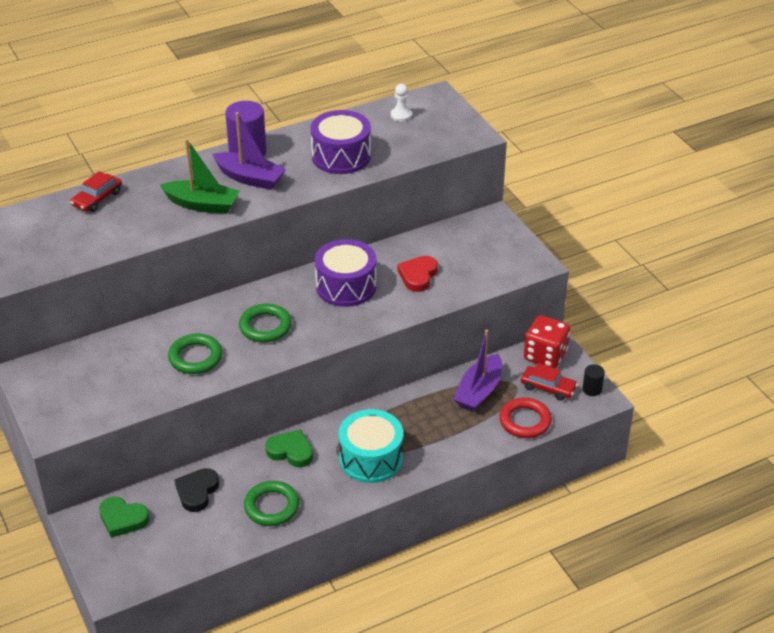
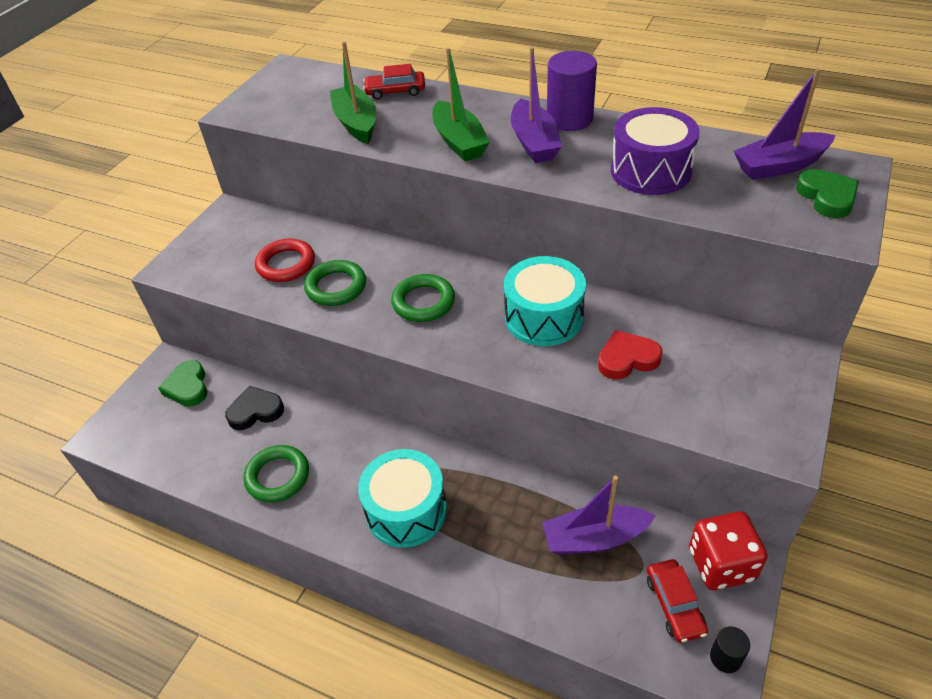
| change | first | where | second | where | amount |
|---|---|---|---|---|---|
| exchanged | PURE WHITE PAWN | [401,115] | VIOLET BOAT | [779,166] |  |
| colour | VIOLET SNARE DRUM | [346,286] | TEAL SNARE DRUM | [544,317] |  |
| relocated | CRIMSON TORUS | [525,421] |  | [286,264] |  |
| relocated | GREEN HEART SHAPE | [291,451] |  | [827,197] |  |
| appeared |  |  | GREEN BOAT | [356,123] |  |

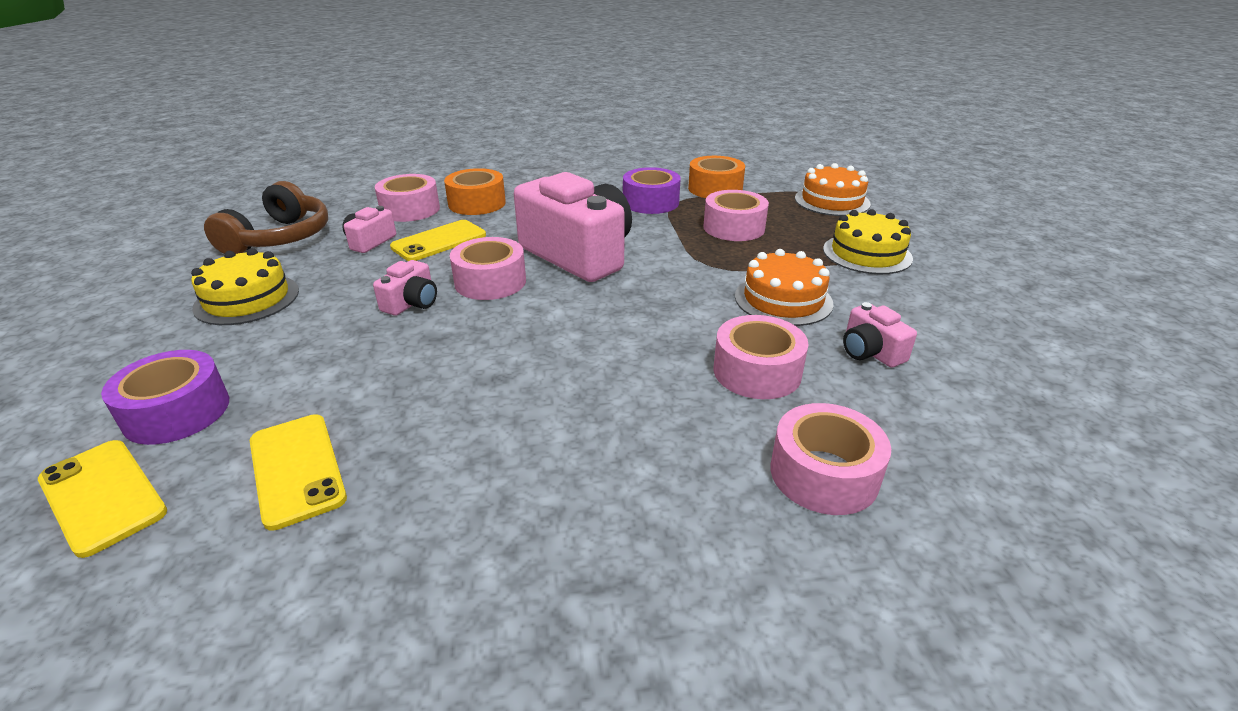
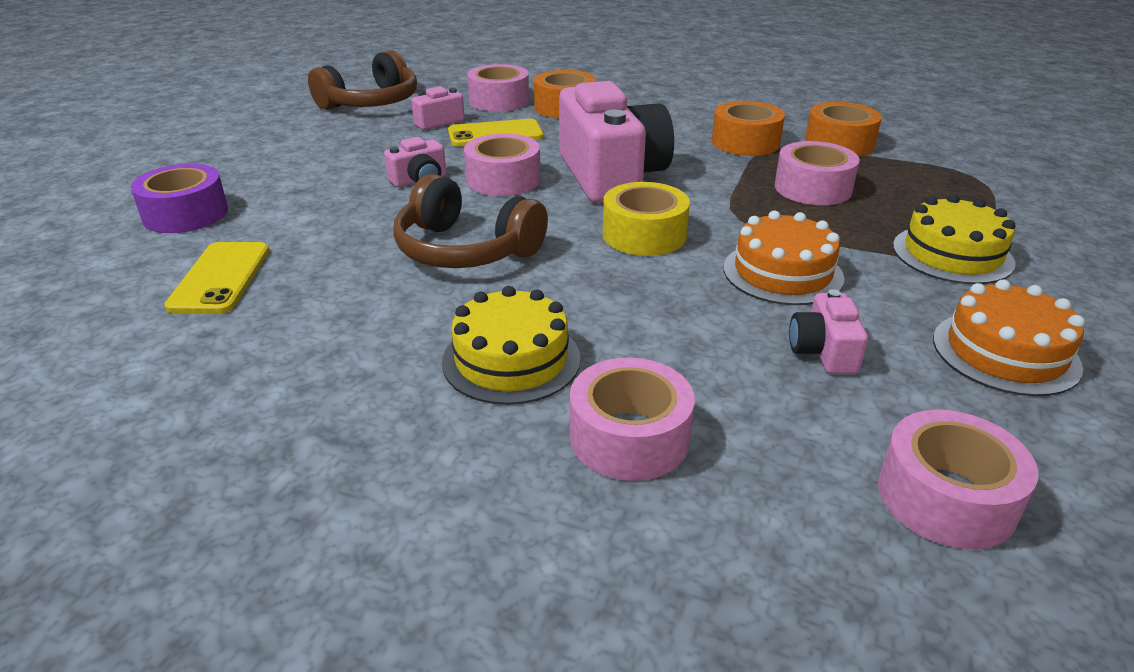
| change | first | where | second | where | amount |
|---|---|---|---|---|---|
| relocated | ORANGE GATEAU | [832,201] |  | [1005,352] |  |
| colour | VIOLET TAPE | [650,202] | ORANGE TAPE | [745,142] |  |
| relocated | GOLDEN GATEAU | [247,299] |  | [511,360] |  |
| relocated | ROSY TAPE | [757,371] |  | [946,497] |  |
| missing | GOLDEN PHONE | [102,496] |  |  |  |
| appeared |  |  | BROWN HEADSET | [465,250] |  |
| appeared |  |  | GOLDEN TAPE | [644,235] |  |

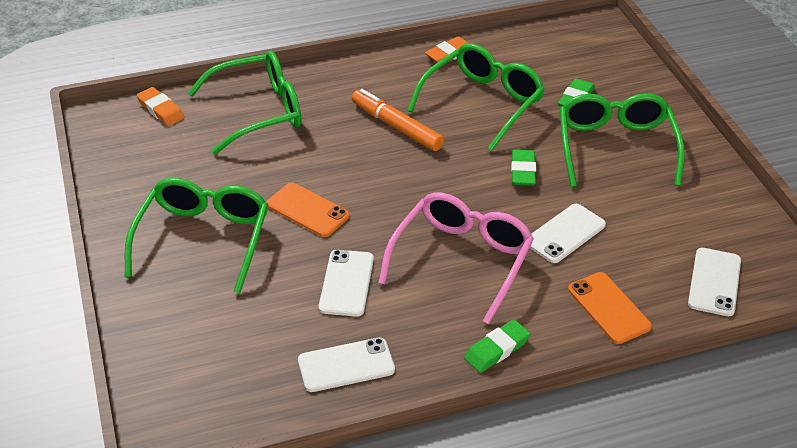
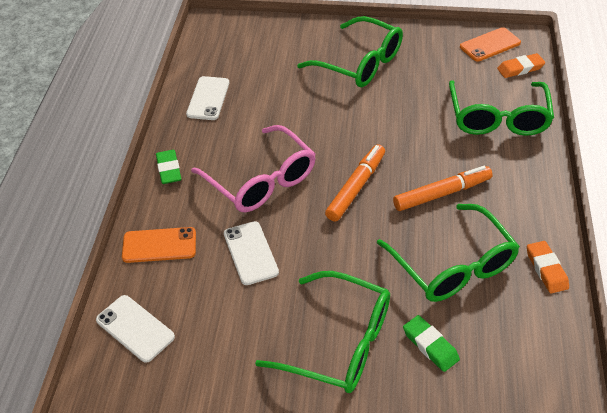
| change | first | where | second | where | amount |
|---|---|---|---|---|---|
| missing | GREEN GUM ERASER | [523,171] |  |  |  |
| relocated | ORANGE PHONE | [307,210] |  | [490,45] |  |
| missing | PURE WHITE PHONE | [346,283] |  |  |  |
| appeared |  |  | ORANGE FELT PEN | [356,187] |  |

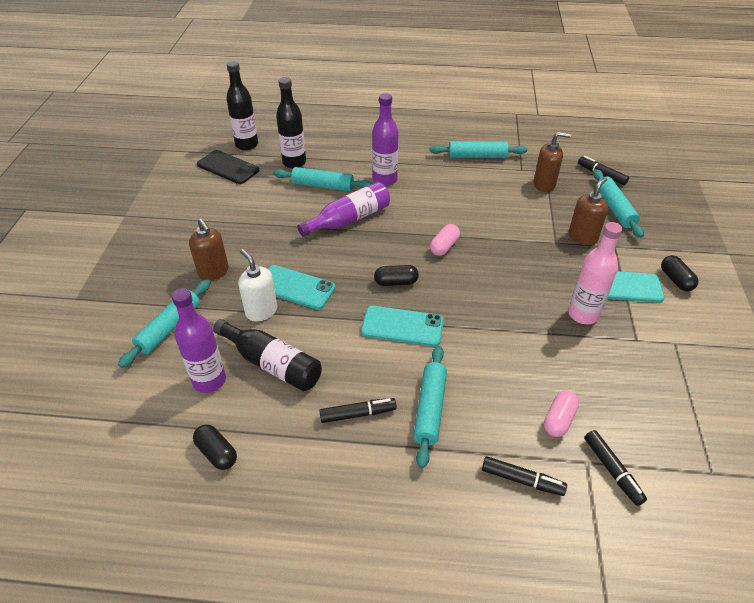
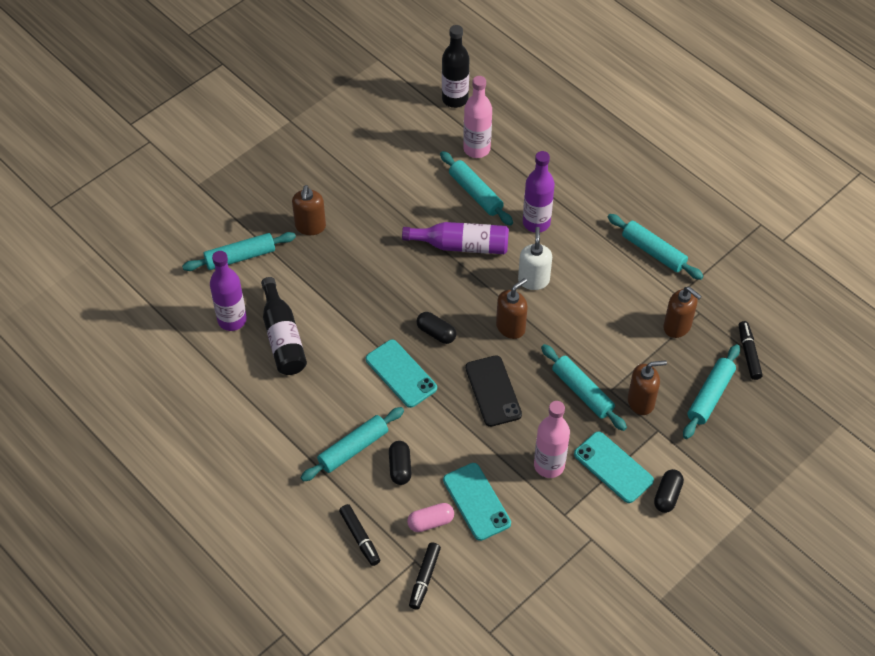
| change | first | where | second | where | amount |
|---|---|---|---|---|---|
| colour | BLACK DRINK BOTTLE | [294,162] | ROSY DRINK BOTTLE | [476,149] |  |
| relocated | BLACK PHONE | [228,167] |  | [493,391] |  |
| exchanged | ROSY PILL | [444,246] | BROWN PUMP BOTTLE | [510,327] |  |
| relocated | PURE WHITE PUMP BOTTLE | [261,311] |  | [533,280] |  |
| relocated | TEAL PHONE | [295,287] |  | [476,502] |  |
| missing | BLACK FELT PEN | [357,414] |  |  |  |
| relocated | BLACK PILL | [216,453] |  | [400,467] |  |
| appeared |  |  | TEAL DOUGH ROLLER | [582,392] |  |

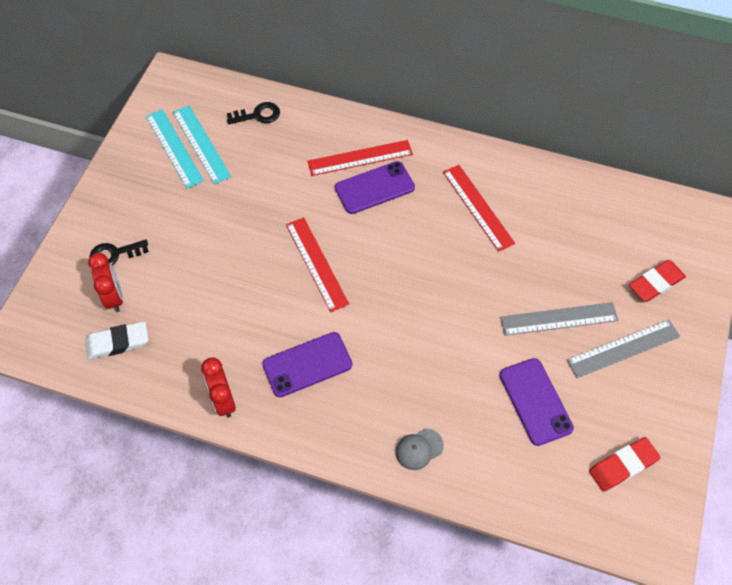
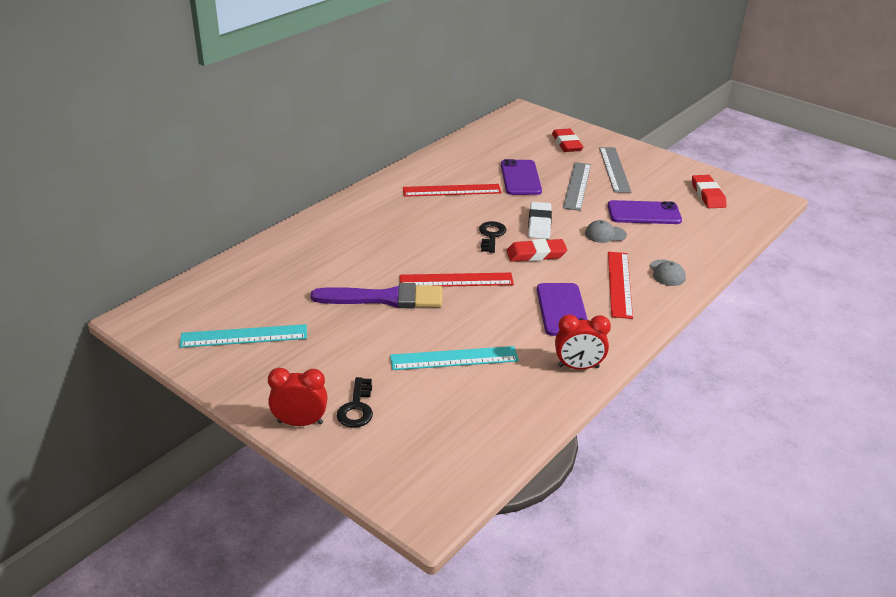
| change | first | where | second | where | amount |
|---|---|---|---|---|---|
| relocated | BLACK DOOR KEY | [258,115] |  | [491,235] |  |
| relocated | TEAL MEASURING STICK | [201,144] |  | [454,358] |  |
| relocated | CRIMSON MEASURING STICK | [360,158] |  | [619,284] |  |
| relocated | VIOLET PHONE | [374,188] |  | [520,178] |  |
| relocated | CRIMSON CLOCK | [114,297] |  | [300,422] |  |
| relocated | PURE WHITE GUM ERASER | [118,342] |  | [539,224] |  |
| appeared |  |  | ASH-GREY CAP | [605,234] |  |
| appeared |  |  | CRIMSON GUM ERASER | [536,254] |  |
| appeared |  |  | VIOLET PAINTBRUSH | [385,298] |  |

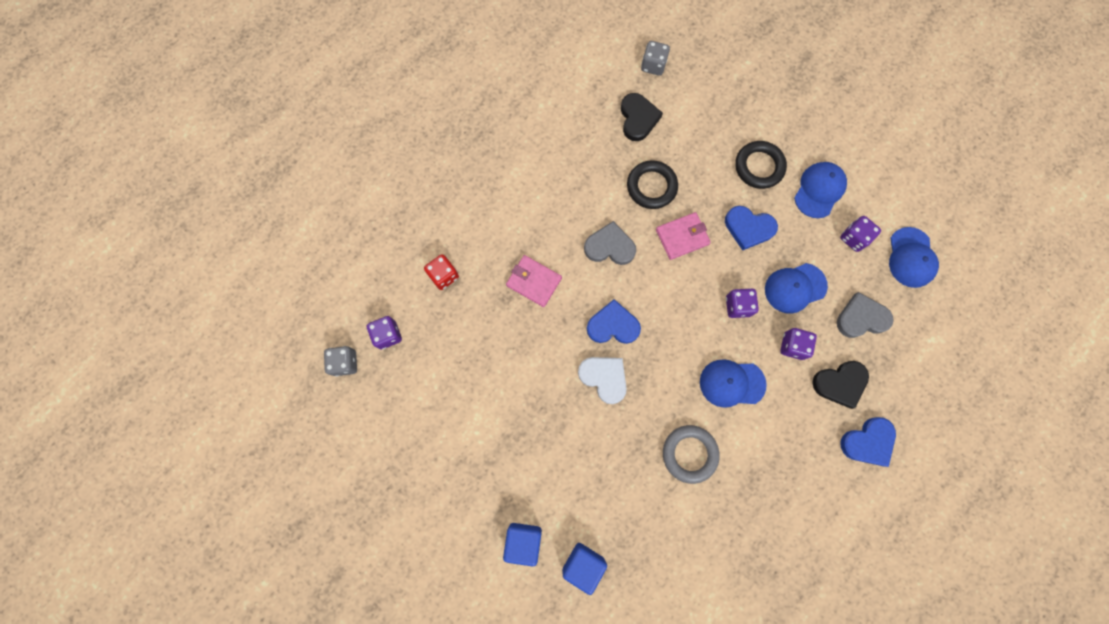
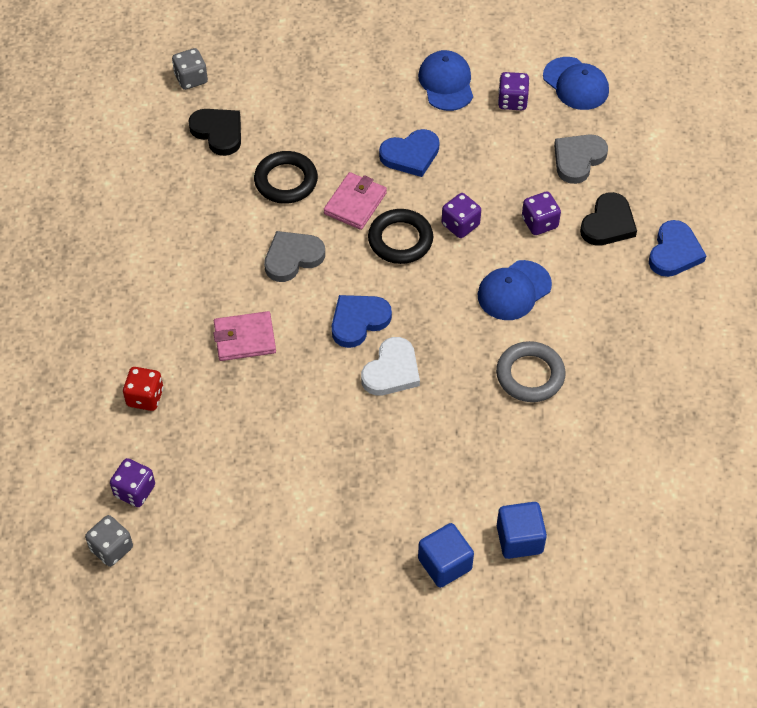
| change | first | where | second | where | amount |
|---|---|---|---|---|---|
| relocated | BLACK TORUS | [759,167] |  | [400,240] |  |
| missing | COBALT CAP | [795,288] |  |  |  |
| spun | PURE WHITE HEART SHAPE | [604,378] |  | [392,371] | 120 degrees clockwise |

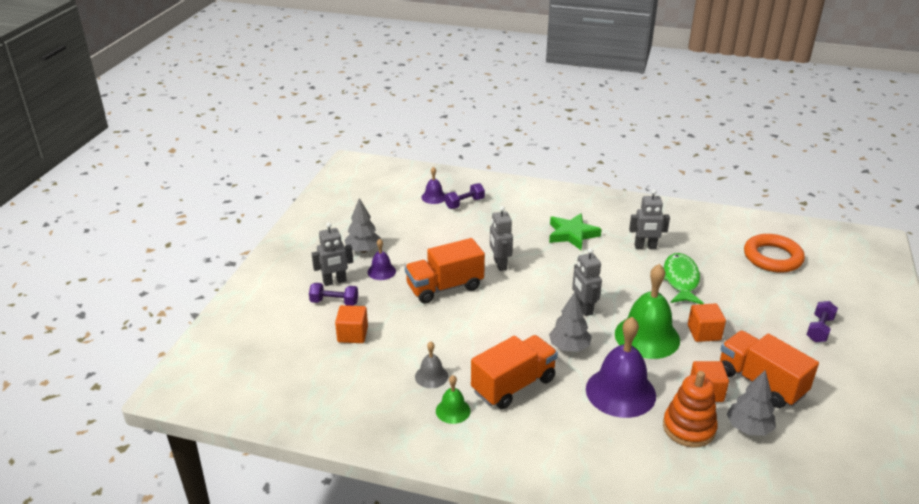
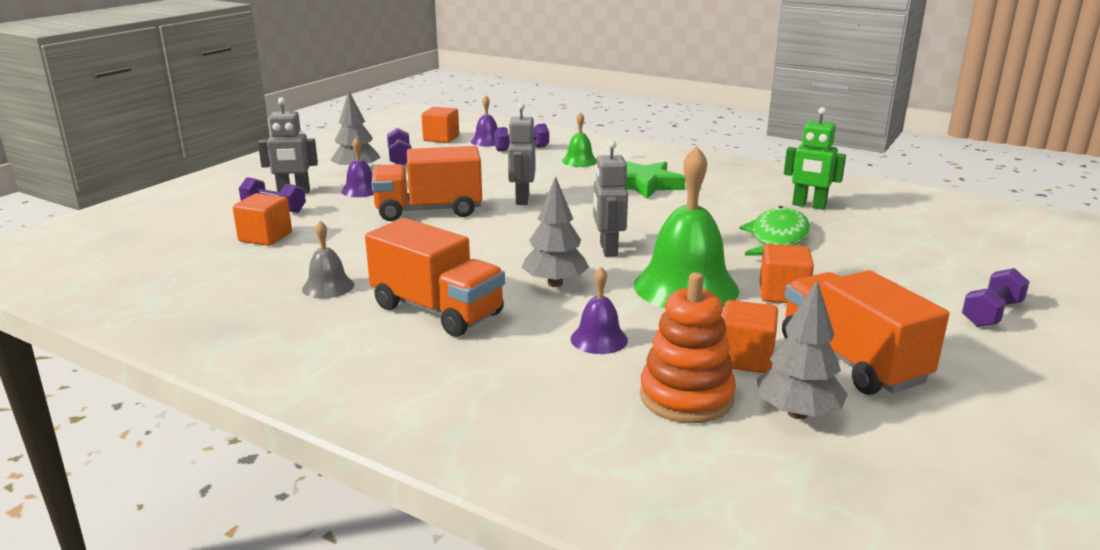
| change | first | where | second | where | amount |
|---|---|---|---|---|---|
| missing | ASH-GREY ROBOT | [645,247] |  |  |  |
| missing | ORANGE TORUS | [772,257] |  |  |  |
| size | VIOLET SCHOOL BELL | [620,392] |  | [599,339] | x0.49 |
| spun | ORANGE TRUCK | [513,385] |  | [437,310] | 60 degrees clockwise |
| relocated | GREEN SCHOOL BELL | [453,410] |  | [579,161] |  |
| appeared |  |  | ORANGE CUBE | [441,138] |  |
| appeared |  |  | GREEN ROBOT | [809,205] |  |
| appeared |  |  | VIOLET FREE WEIGHT | [400,158] |  |

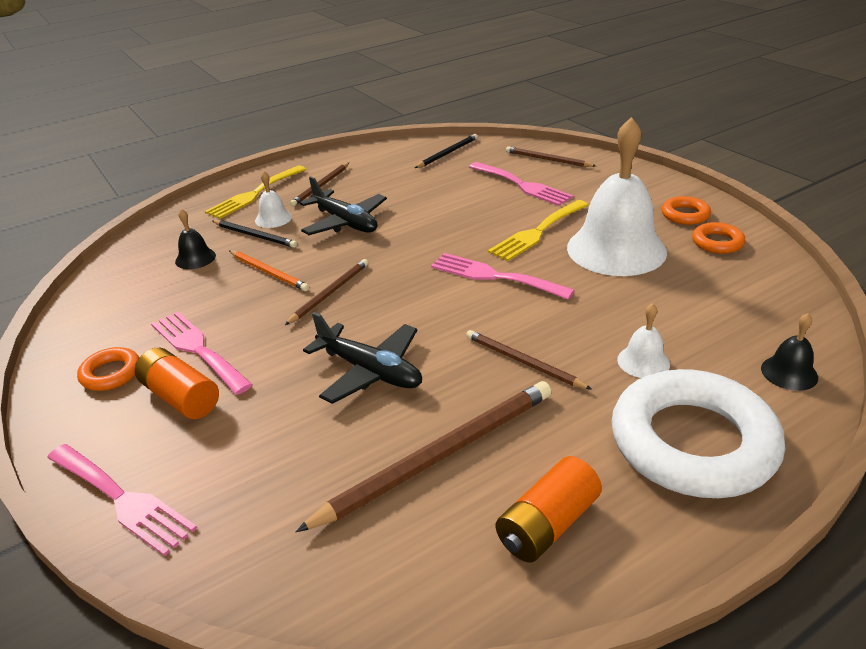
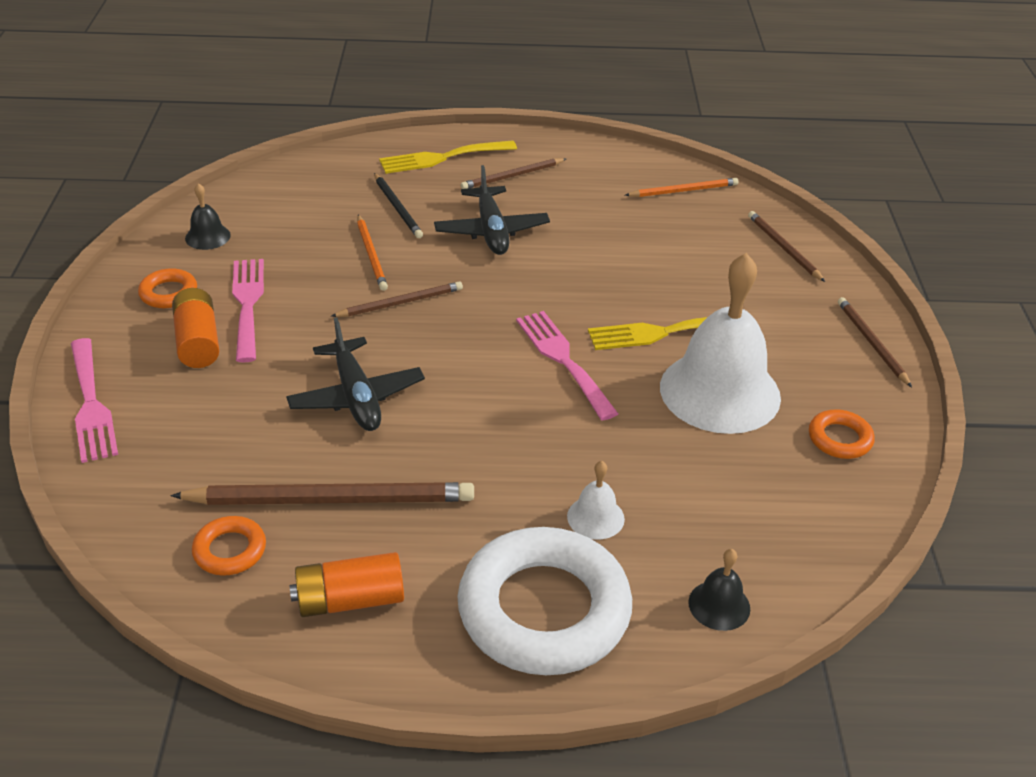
| change | first | where | second | where | amount |
|---|---|---|---|---|---|
| colour | BLACK LEAD PENCIL | [448,153] | ORANGE LEAD PENCIL | [683,191] |  |
| missing | ROSY TABLE FORK | [522,185] |  |  |  |
| missing | PURE WHITE SCHOOL BELL | [273,218] |  |  |  |
| relocated | ORANGE TORUS | [685,215] |  | [230,550] |  |
| relocated | BLACK SCHOOL BELL | [195,258] |  | [207,236] |  |
| relocated | BROWN LEAD PENCIL | [523,362] |  | [871,343] |  |

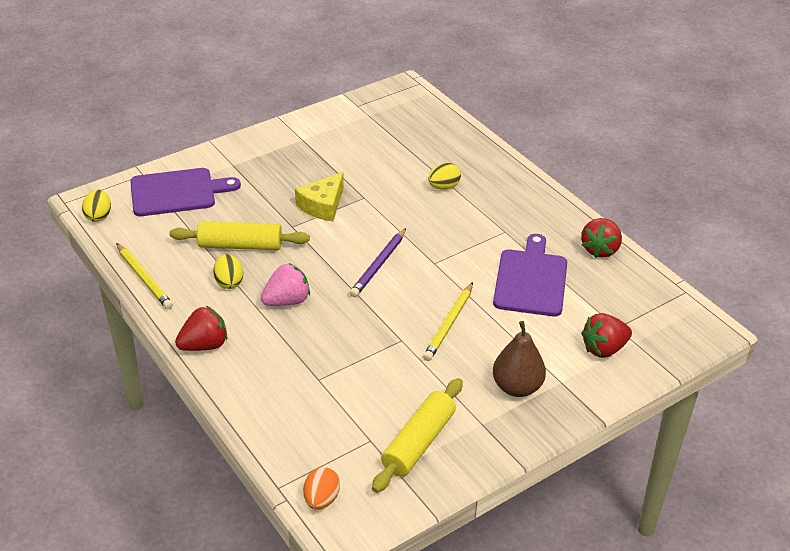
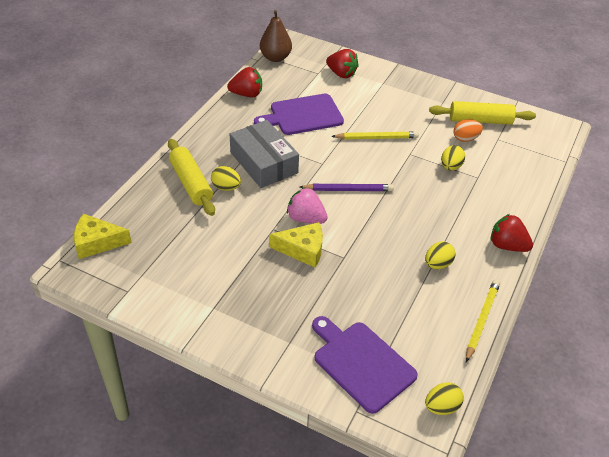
| change | first | where | second | where | amount |
|---|---|---|---|---|---|
| relocated | GOLDEN DOUGH ROLLER | [240,245] |  | [191,183] |  |
| relocated | ROSY TOY STRAWBERRY | [287,301] |  | [306,218] |  |
| relocated | BROWN TOY PEAR | [517,387] |  | [275,57] |  |
| relocated | ORANGE TOY EGG | [321,499] |  | [465,139] |  |
| appeared |  |  | ASH-GREY PARCEL | [264,162] |  |
| appeared |  |  | GOLDEN TOY EGG | [450,167] |  |
| appeared |  |  | GOLDEN CHEESE WEDGE | [97,242] |  |

